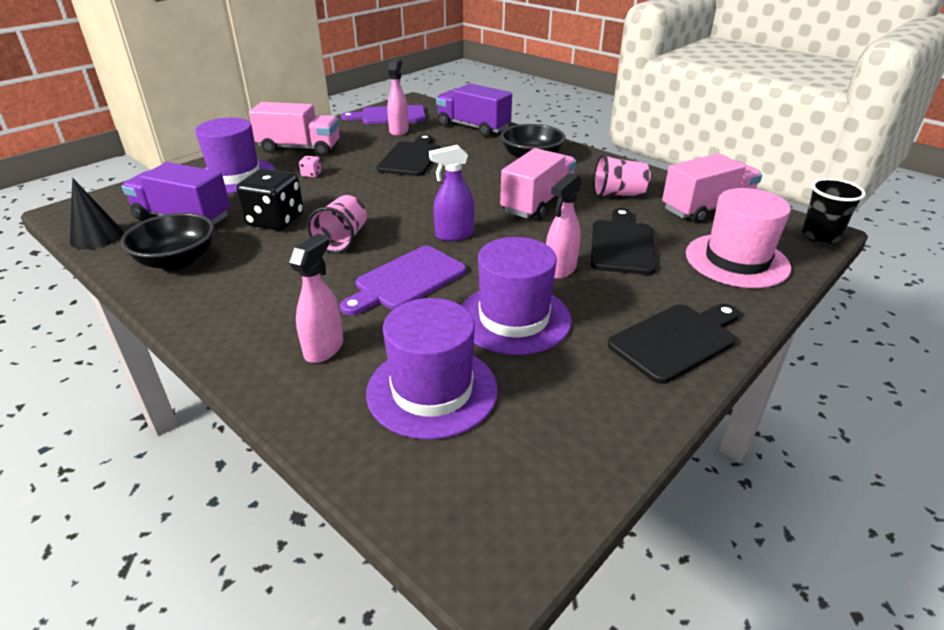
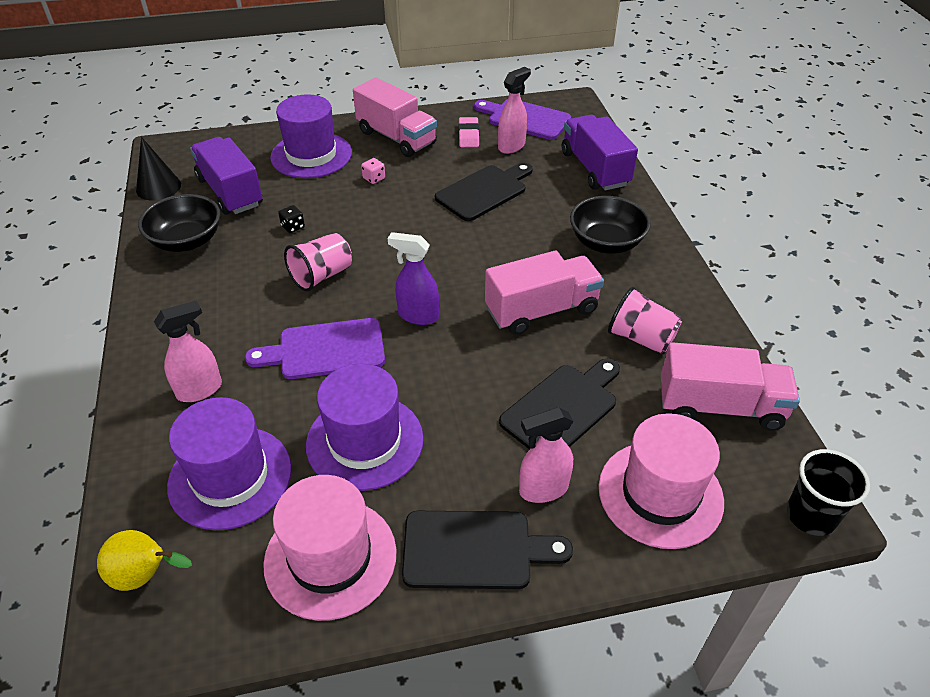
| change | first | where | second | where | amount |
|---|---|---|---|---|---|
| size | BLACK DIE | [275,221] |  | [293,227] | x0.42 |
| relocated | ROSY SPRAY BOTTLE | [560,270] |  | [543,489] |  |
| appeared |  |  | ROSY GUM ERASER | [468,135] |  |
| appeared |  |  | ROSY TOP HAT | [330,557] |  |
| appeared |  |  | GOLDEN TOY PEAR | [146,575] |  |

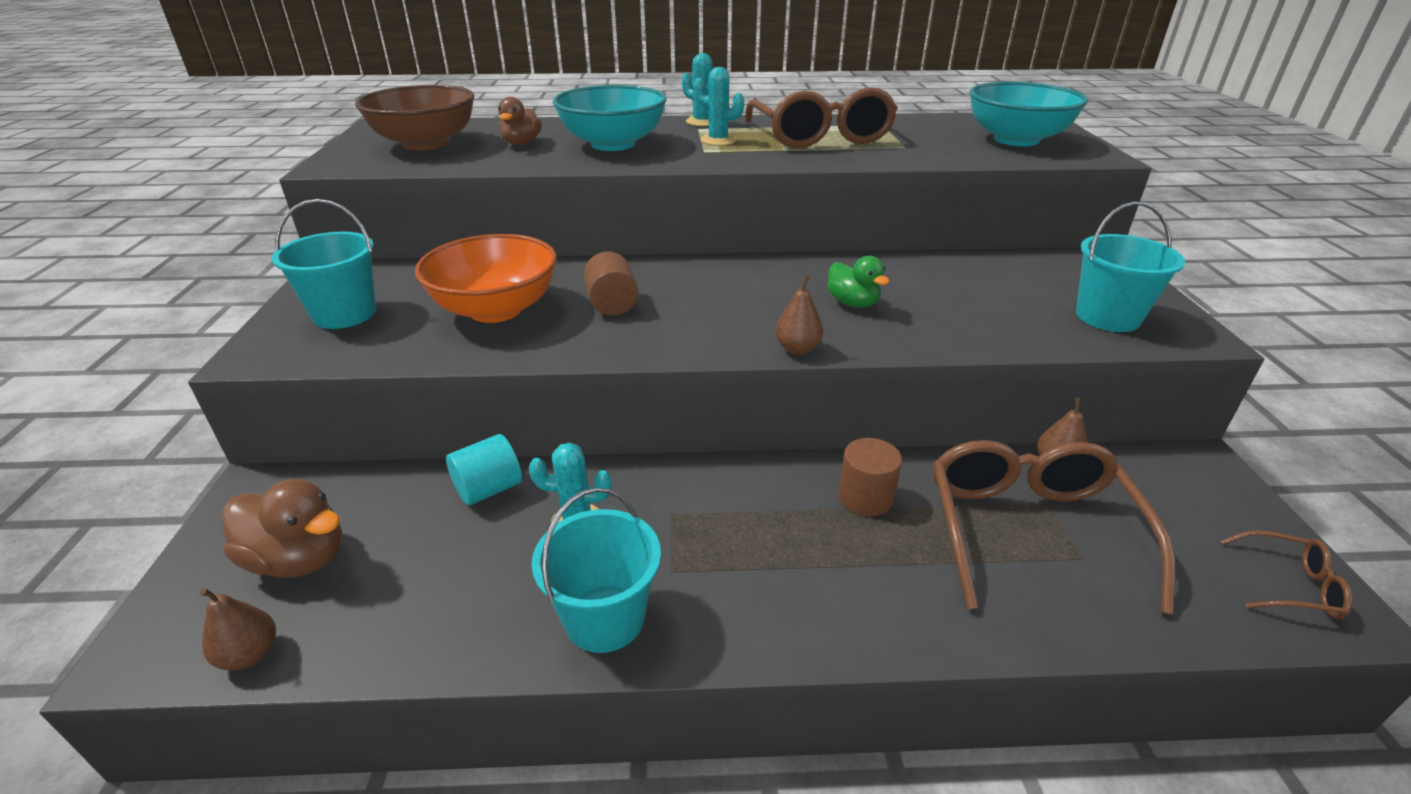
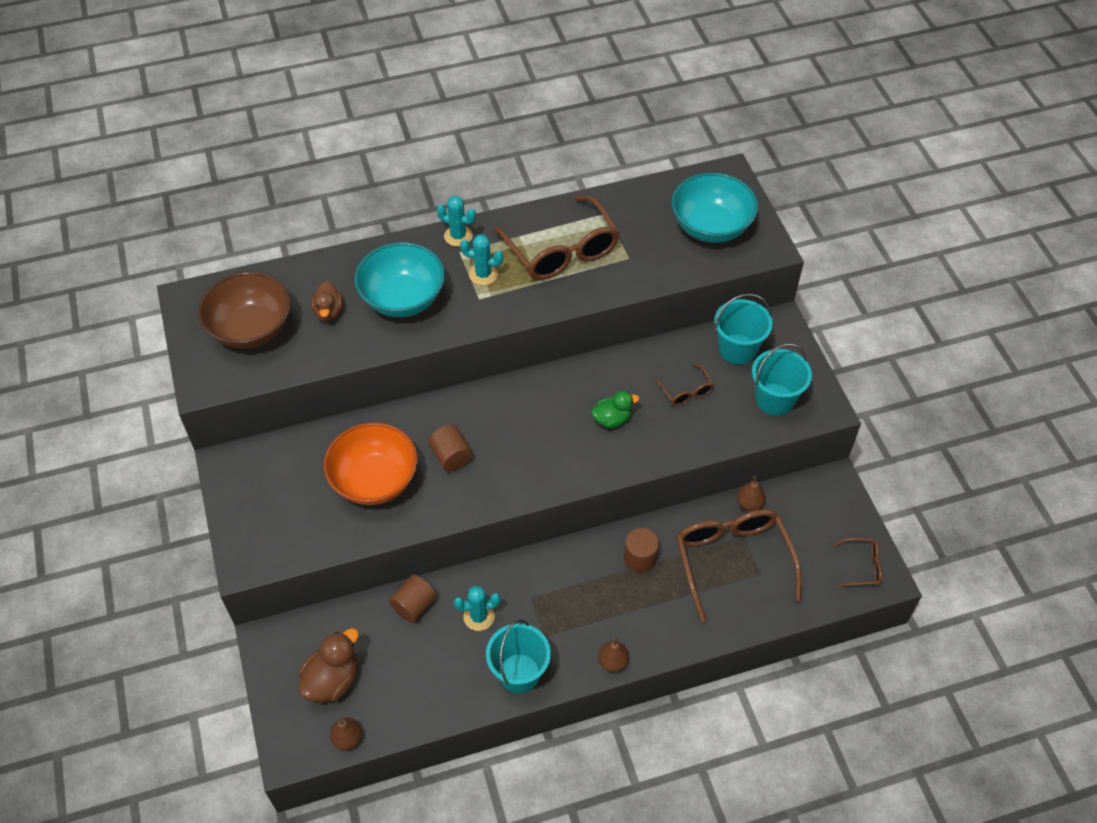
| change | first | where | second | where | amount |
|---|---|---|---|---|---|
| relocated | TEAL SAND BUCKET | [344,314] |  | [737,349] |  |
| spun | GREEN RUBBER DUCK | [853,303] |  | [612,419] | 60 degrees counterclockwise |
| relocated | BROWN TOY PEAR | [797,349] |  | [612,662] |  |
| colour | TEAL SOLID CYLINDER | [489,489] | BROWN SOLID CYLINDER | [414,605] |  |
| spun | BROWN RUBBER DUCK | [299,559] |  | [332,680] | 60 degrees counterclockwise |
| appeared |  |  | BROWN EYEGLASSES | [686,391] |  |

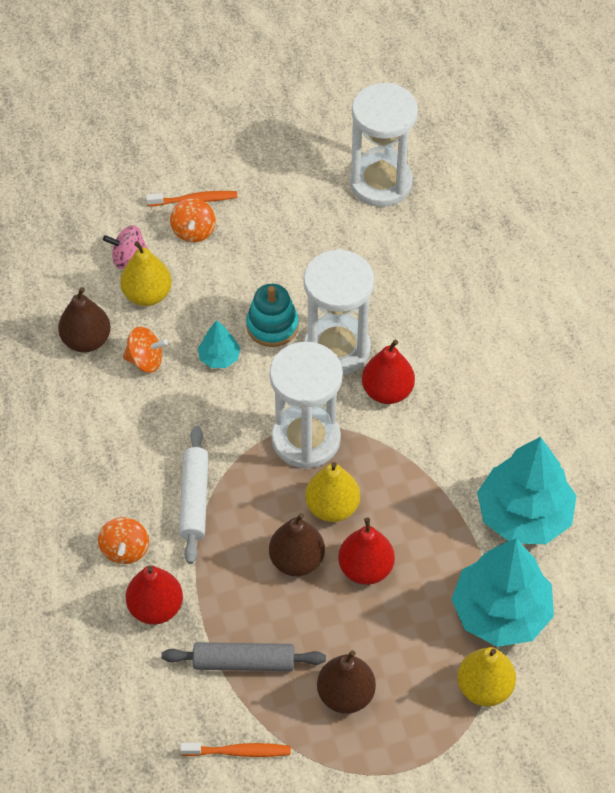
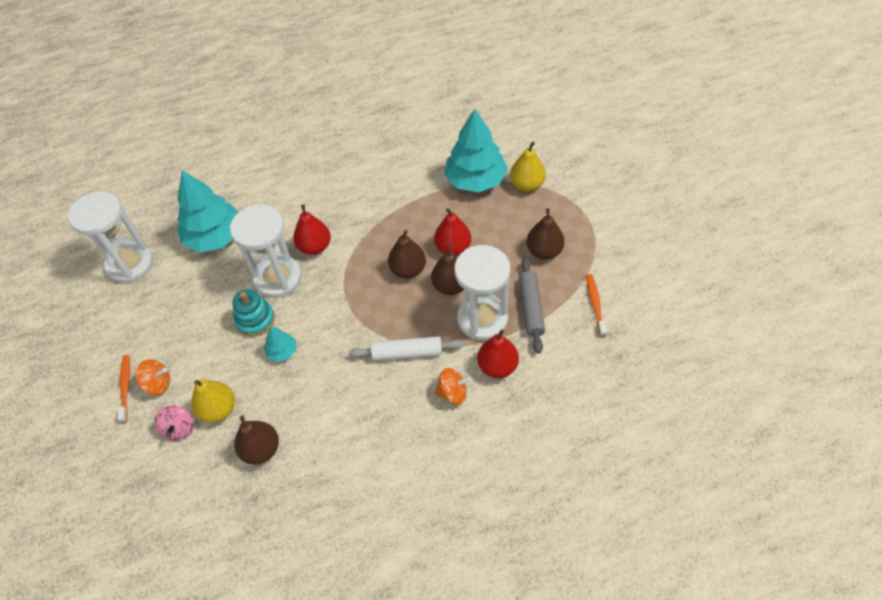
| change | first | where | second | where | amount |
|---|---|---|---|---|---|
| missing | ORANGE WHIRLIGIG | [145,360] |  |  |  |
| relocated | PURE WHITE SANDGLASS | [306,439] |  | [482,319] |  |
| relocated | TEAL TOY TREE | [524,515] |  | [215,237] |  |
| colour | GOLDEN TOY PEAR | [332,507] | BROWN TOY PEAR | [408,270] |  |

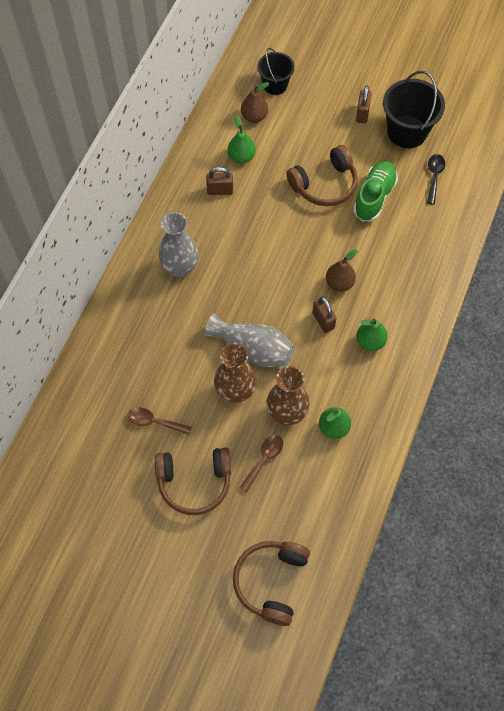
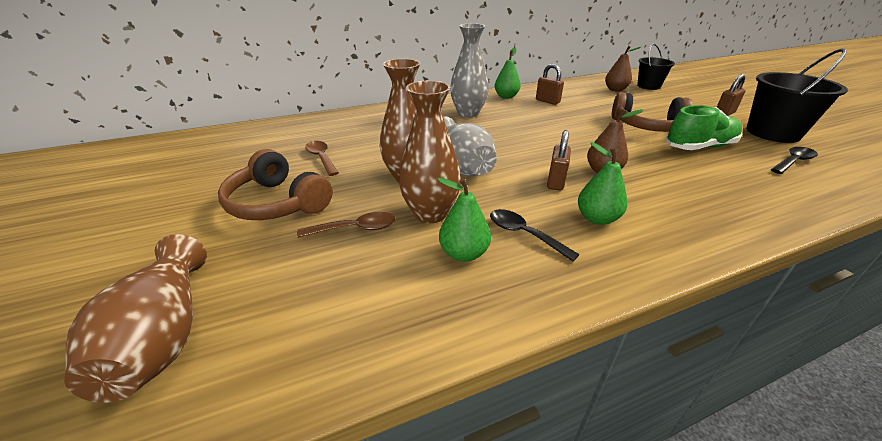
| change | first | where | second | where | amount |
|---|---|---|---|---|---|
| relocated | GREEN TOY PEAR | [241,157] |  | [506,97] |  |
| exchanged | BROWN HEADSET | [271,582] | BROWN TALL VASE | [163,336] |  |
| appeared |  |  | BLACK TABLESPOON | [524,234] |  |

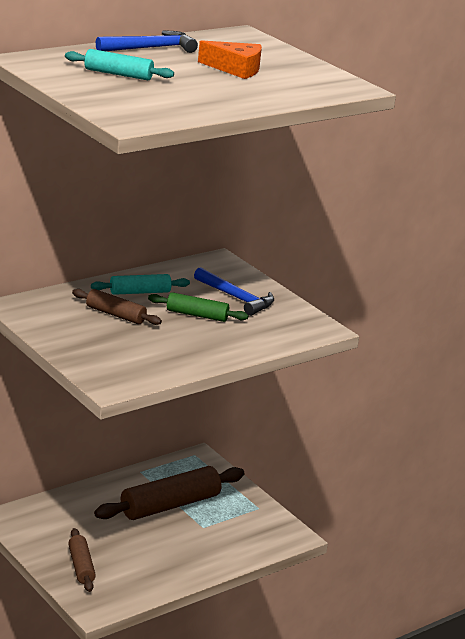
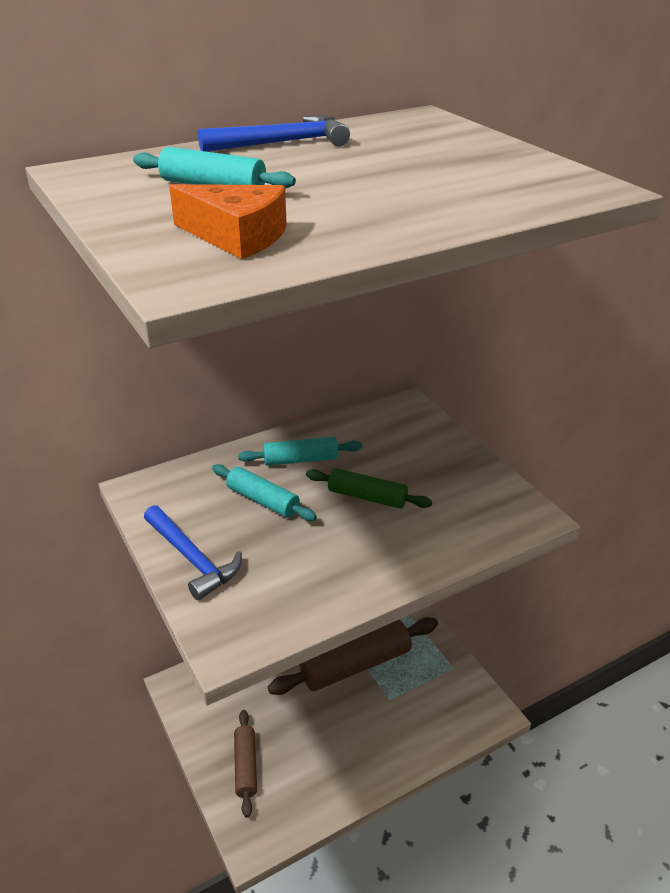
| change | first | where | second | where | amount |
|---|---|---|---|---|---|
| relocated | ORANGE CHEESE WEDGE | [235,69] |  | [237,236] |  |
| relocated | COBALT CLAW HAMMER | [236,298] |  | [192,559] |  |
| colour | BROWN DOUGH ROLLER | [115,315] | TEAL DOUGH ROLLER | [263,500] |  |

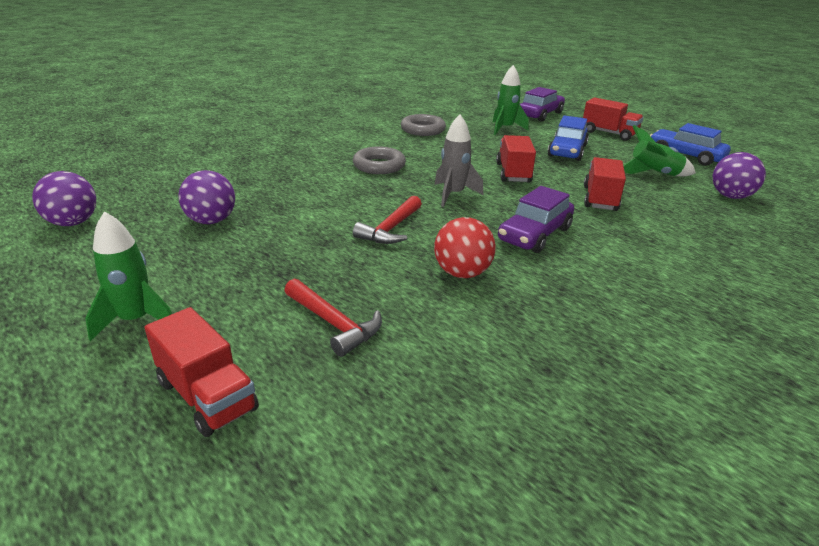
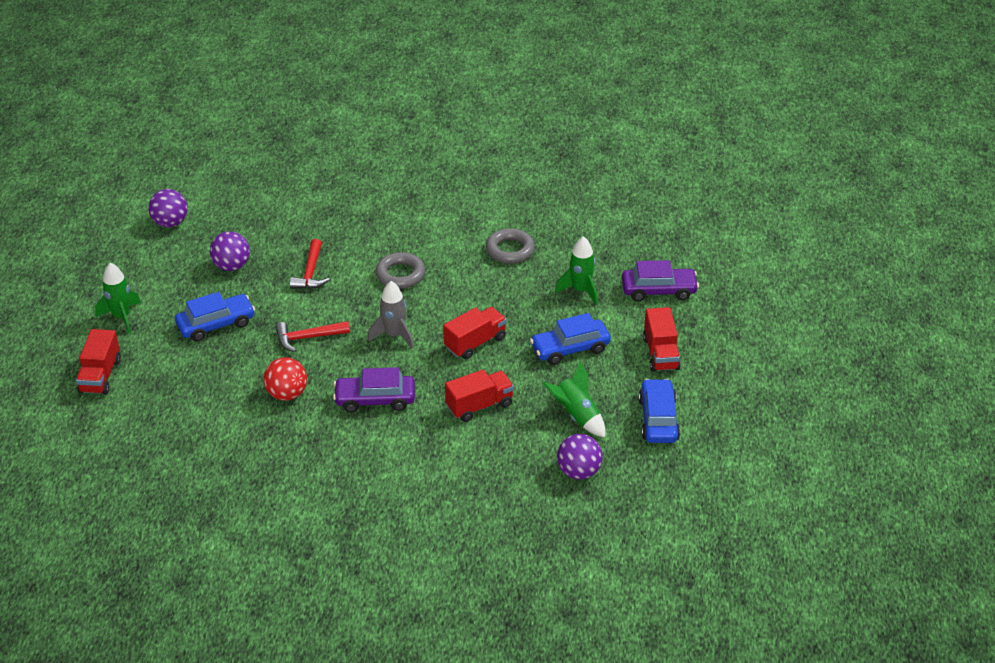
| change | first | where | second | where | amount |
|---|---|---|---|---|---|
| relocated | CRIMSON CLAW HAMMER | [334,324] |  | [310,273] |  |
| appeared |  |  | COBALT TOY CAR | [216,324] |  |

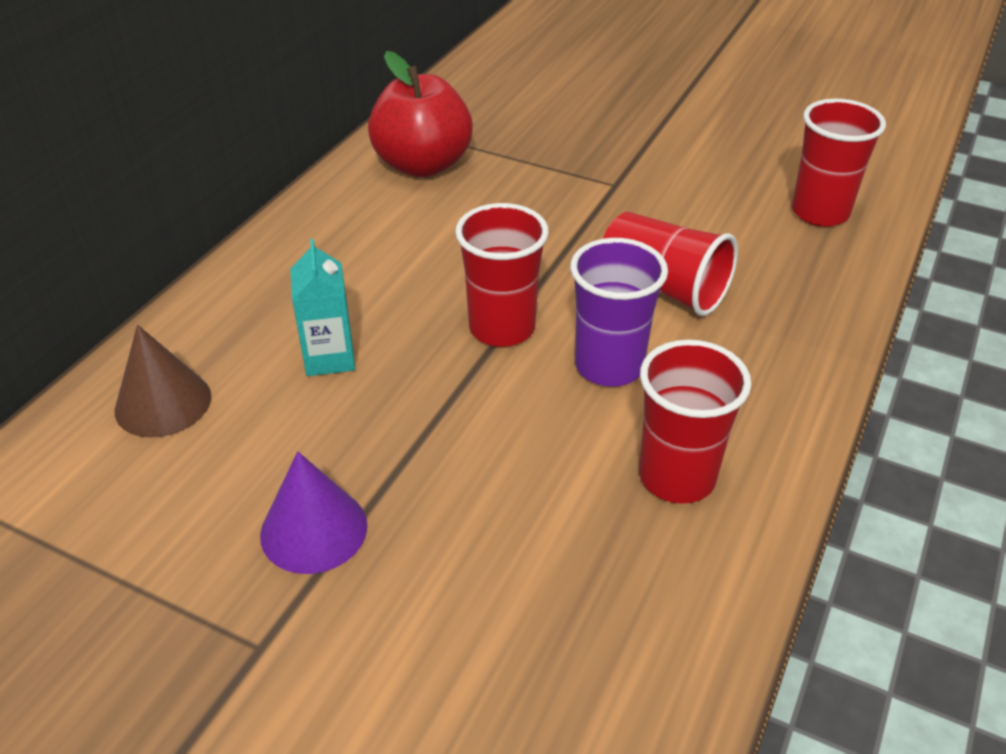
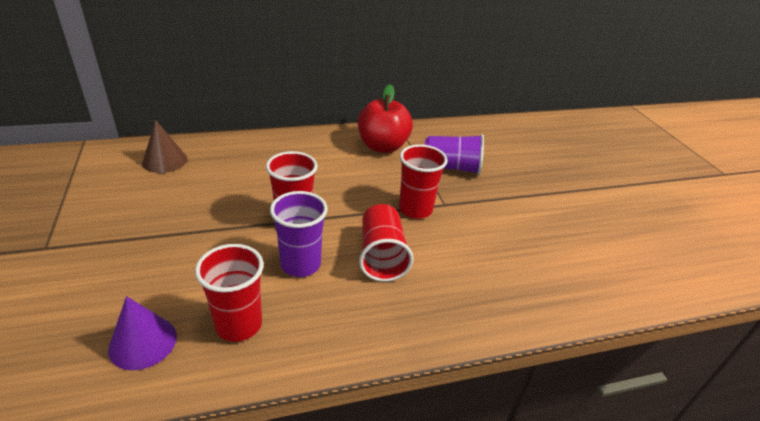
| change | first | where | second | where | amount |
|---|---|---|---|---|---|
| relocated | CRIMSON CUP | [820,212] |  | [415,209] |  |
| missing | TEAL MILK CARTON | [329,357] |  |  |  |
| relocated | VIOLET CONE | [314,529] |  | [143,342] |  |
| appeared |  |  | VIOLET CUP | [451,167] |  |

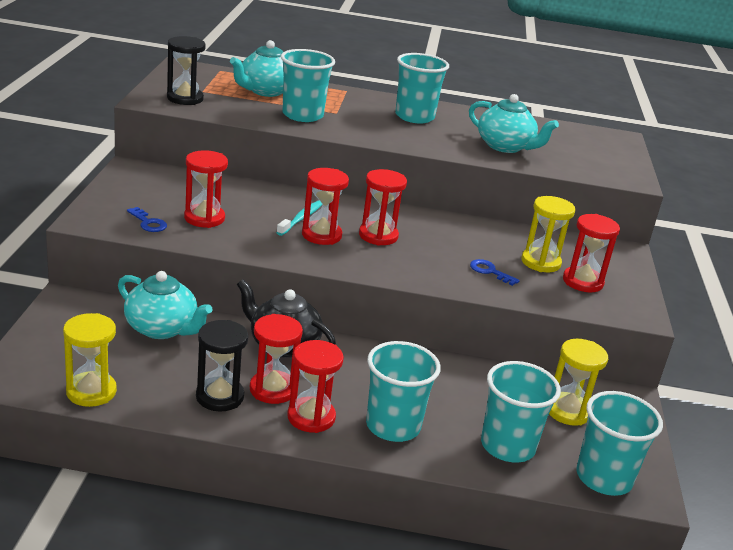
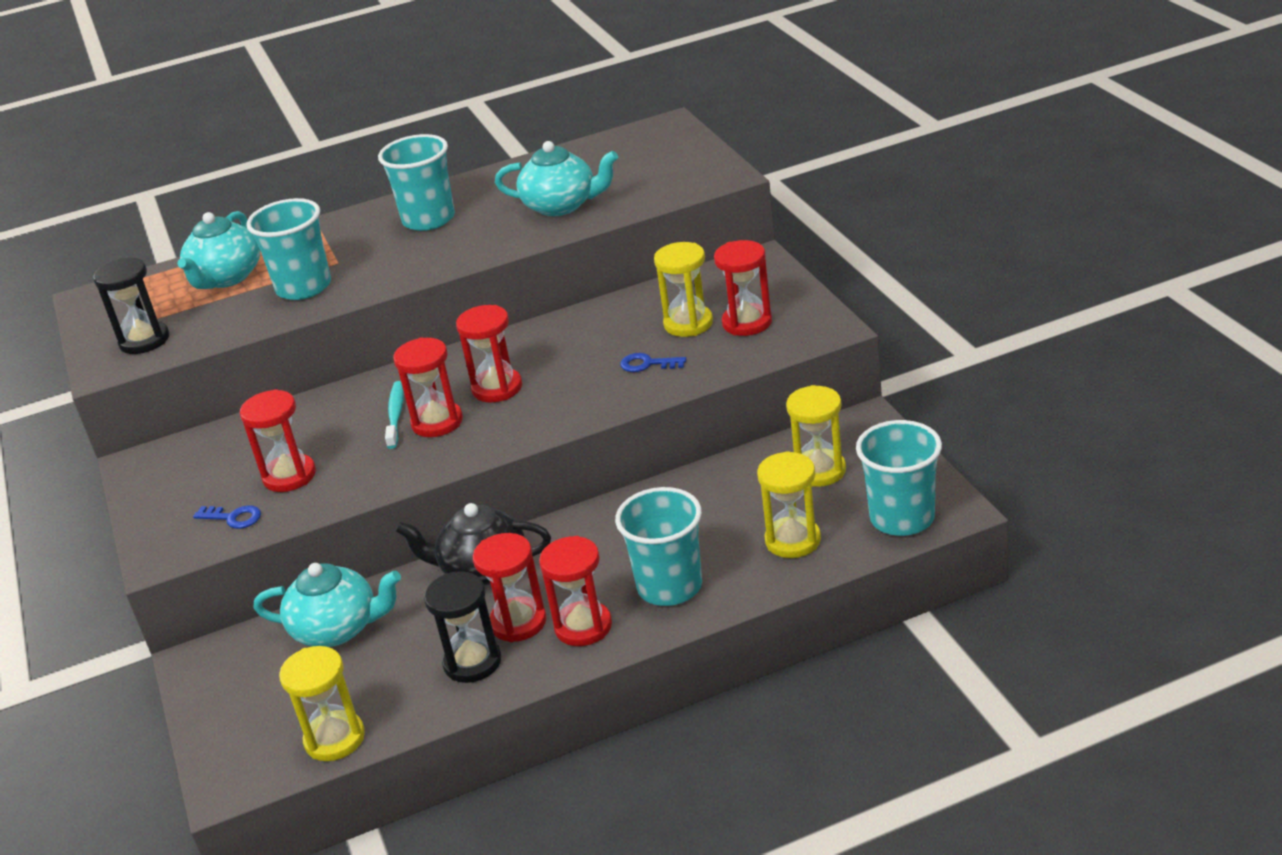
| change | first | where | second | where | amount |
|---|---|---|---|---|---|
| exchanged | TEAL CUP | [507,446] | GOLDEN SANDGLASS | [793,540] |  |

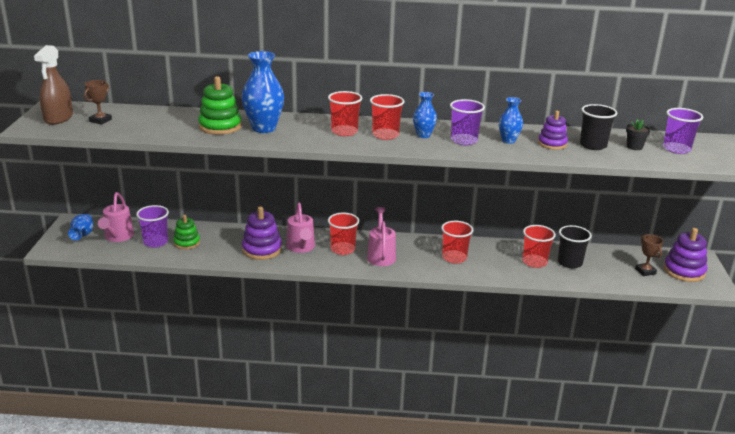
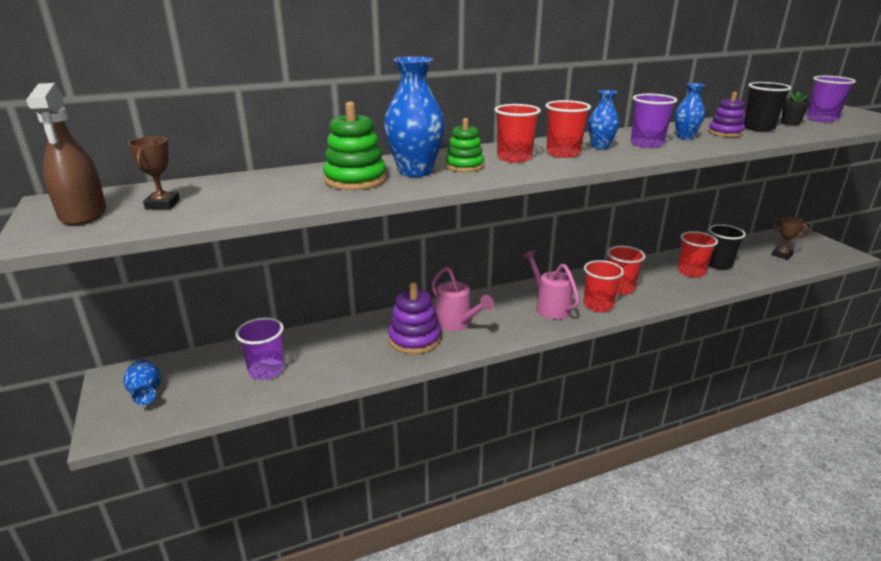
| change | first | where | second | where | amount |
|---|---|---|---|---|---|
| missing | ROSY WATERING POT | [117,237] |  |  |  |
| relocated | CRIMSON CUP | [343,249] |  | [598,305] |  |
| relocated | GREEN STACKING RINGS | [187,243] |  | [464,166] |  |
| missing | VIOLET STACKING RINGS | [684,271] |  |  |  |

